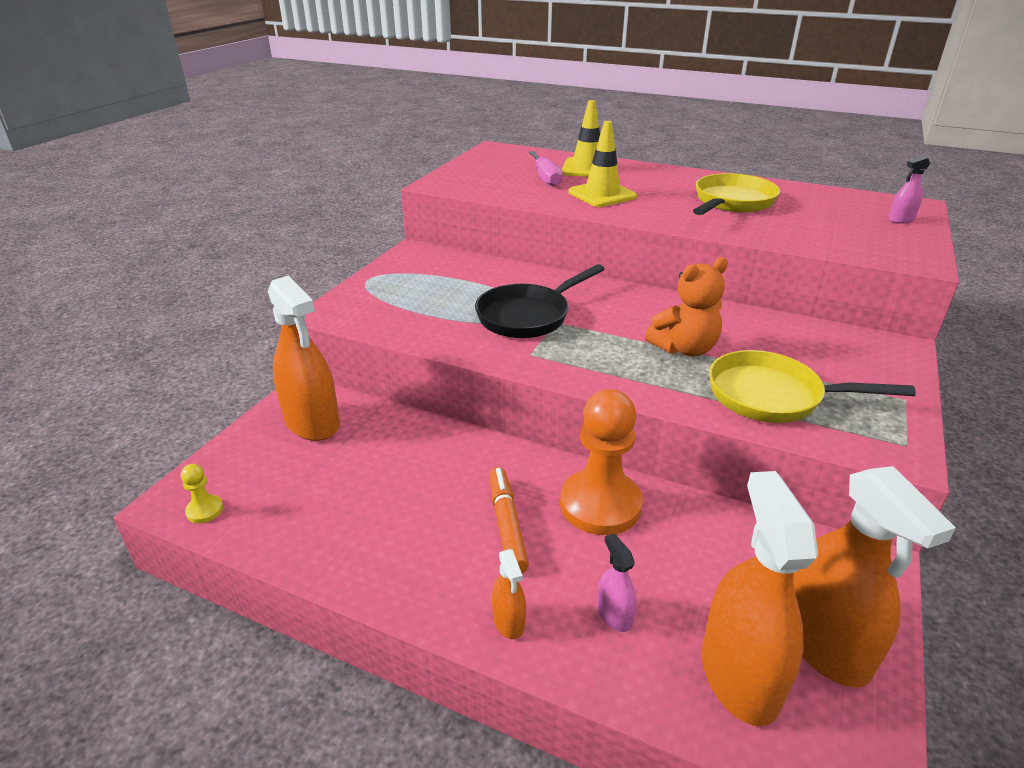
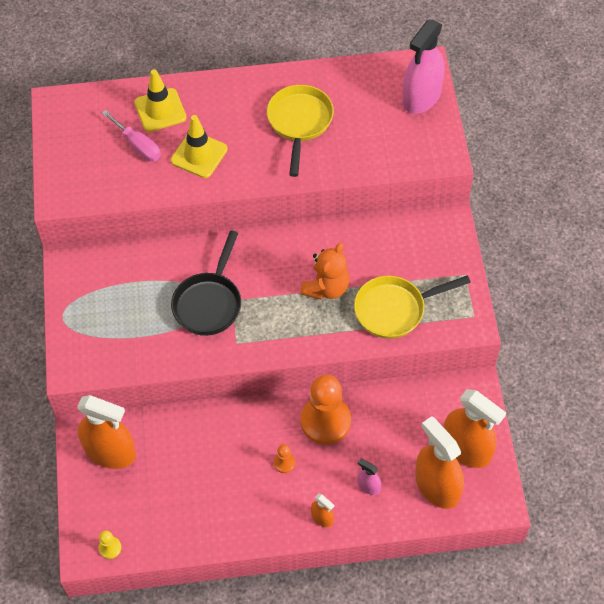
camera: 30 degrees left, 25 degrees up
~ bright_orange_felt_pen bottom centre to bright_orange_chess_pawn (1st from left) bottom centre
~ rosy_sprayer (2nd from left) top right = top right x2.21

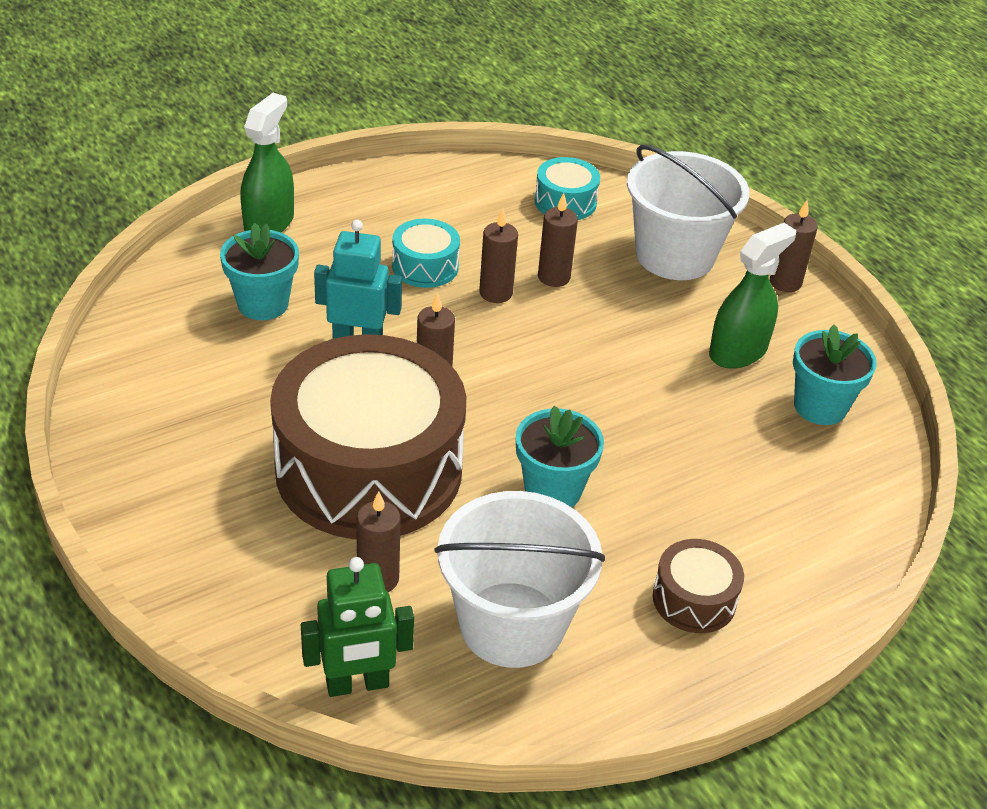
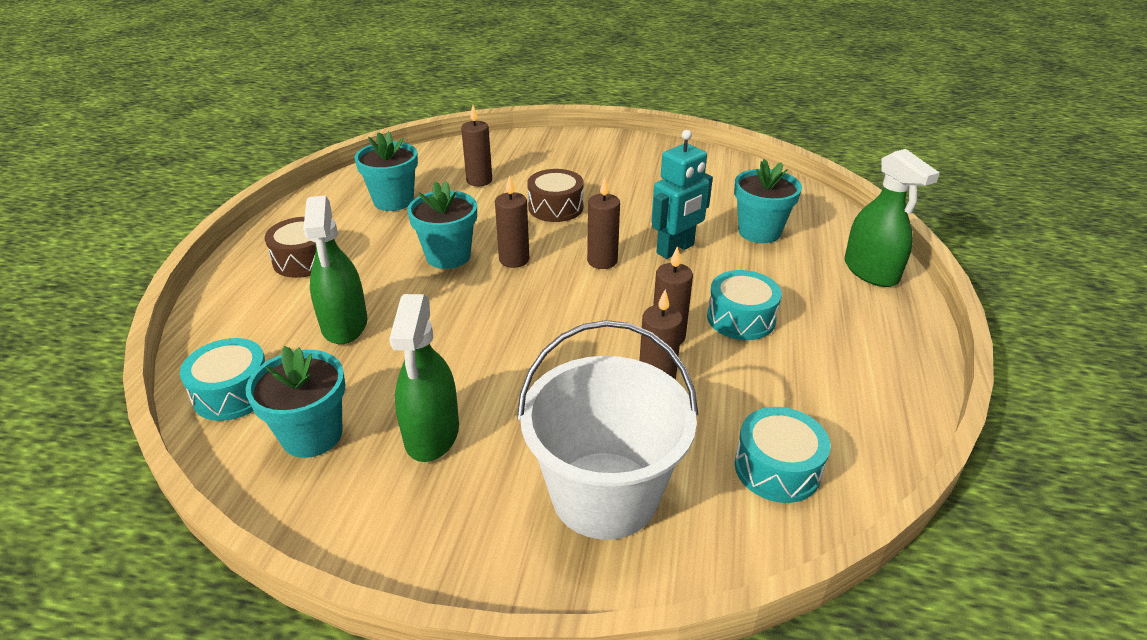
camera: 135 degrees right, 5 degrees down
+ aqua_snare_drum (1st from left) middle left
+ green_sprayer (1st from left) middle left
~ pure_white_pail (1st from left) bottom centre to aqua_plant_pot (2nd from left) top centre
~ russet_pillar_candle (5th from left in the first image) top right to russet_pillar_candle (2nd from left) centre
~ russet_snare_drum (1st from left in the first image) centre = top centre x0.42
- green_robot bottom centre

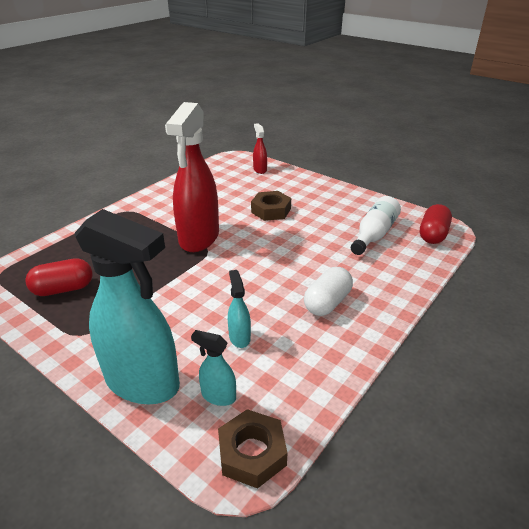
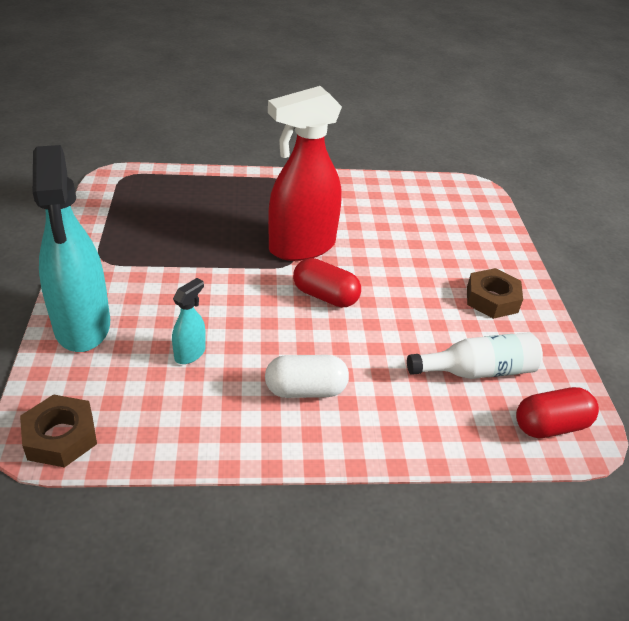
camera: 45 degrees right, 5 degrees up
~ scarlet_pill (1st from left) middle left to centre
~ russet_hex_nut (2nd from left) centre to middle right
- aqua_sprayer (2nd from left) bottom centre
- scarlet_sprayer (2nd from left) top centre

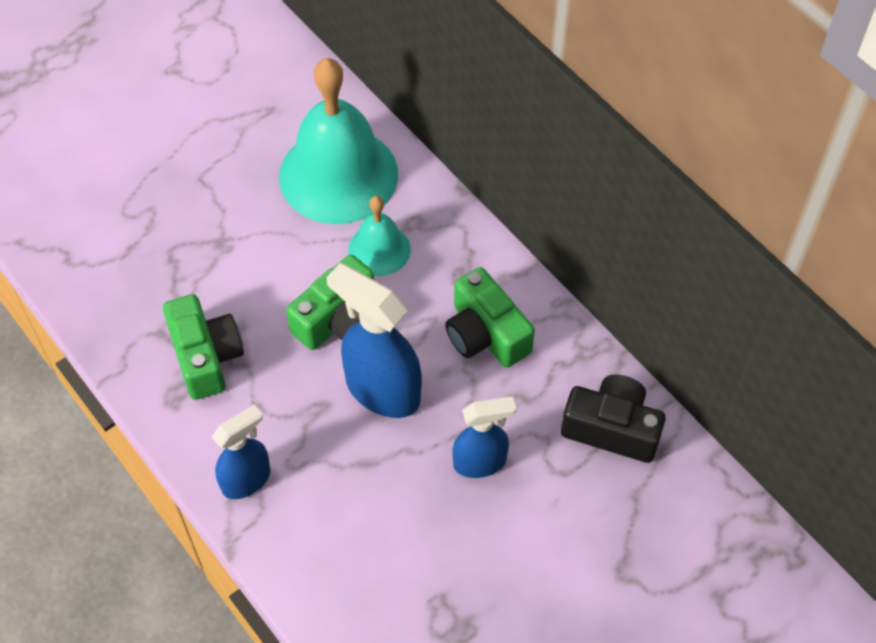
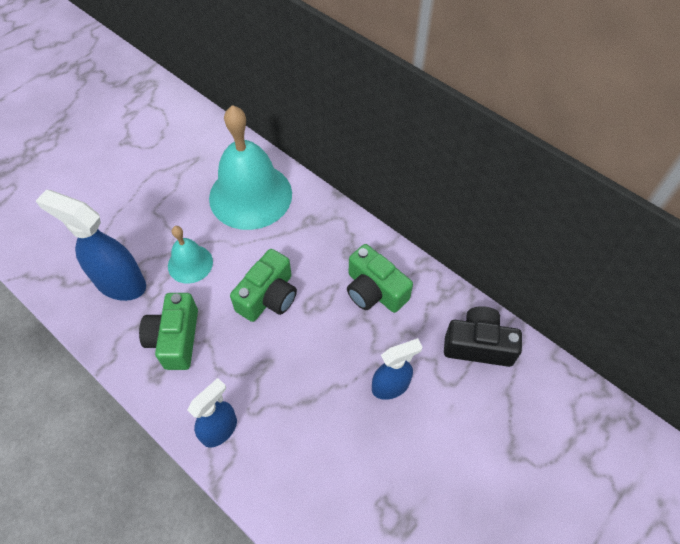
camera: 10 degrees left, 0 degrees up
~ royal_blue_sprayer (2nd from left in the first image) centre to royal_blue_sprayer (1st from left) middle left
~ green_photo_camera (1st from left) middle left = middle left 150 degrees counterclockwise
~ aqua_school_bell (2nd from left in the first image) centre to aqua_school_bell (1st from left) middle left

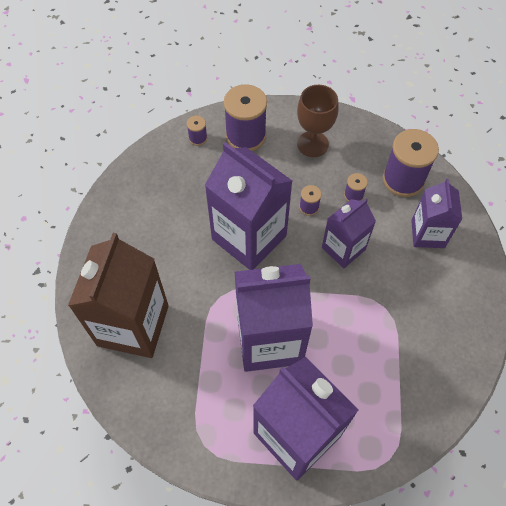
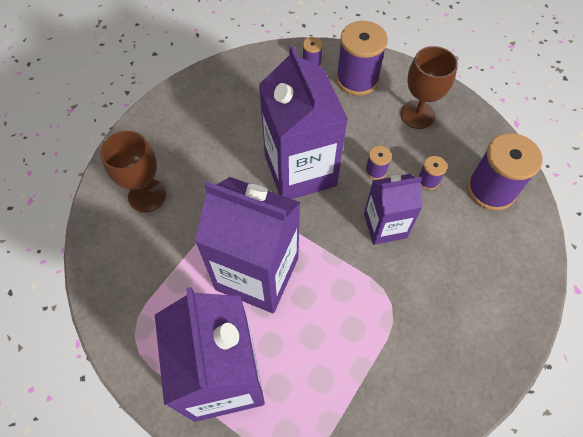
camera: 30 degrees right, 0 degrees up
~ russet_milk_carton middle left to russet_chalice (1st from left) middle left
- purple_milk_carton (5th from left) middle right

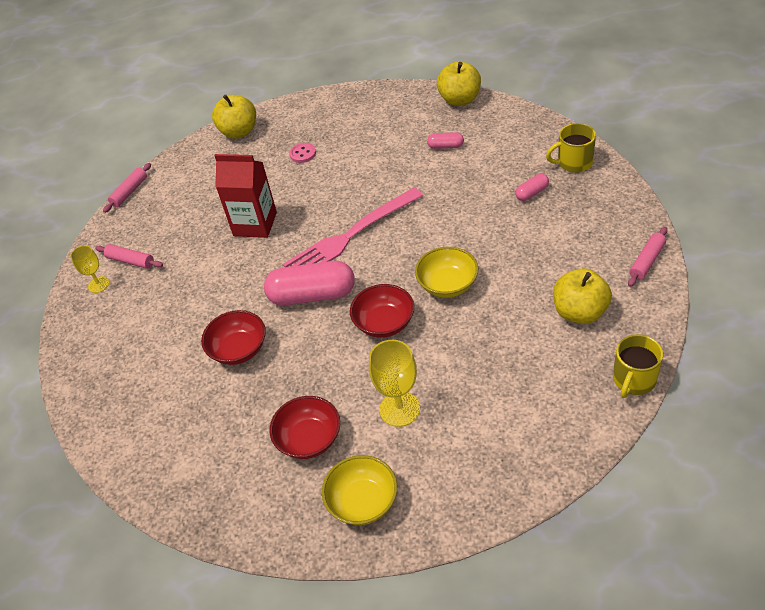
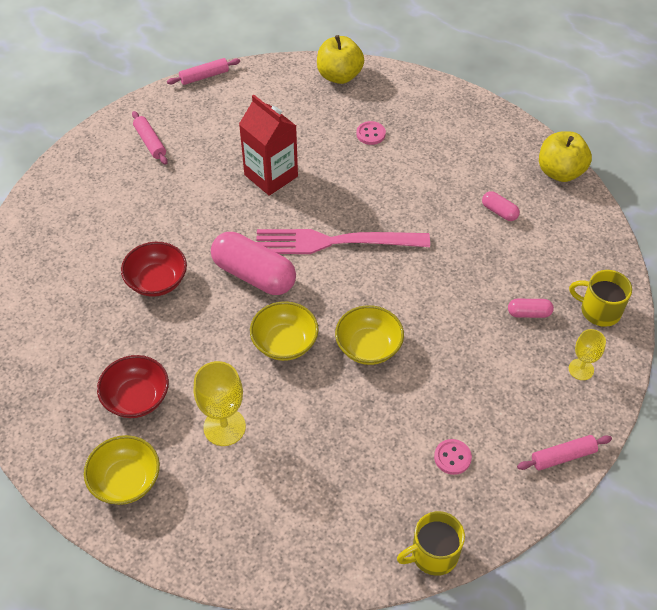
camera: 30 degrees right, 5 degrees up
~ scarlet_serving_bowl (3rd from left) centre to bright_yellow_serving_bowl (2nd from left) centre
~ bright_yellow_toy_apple (3rd from left) middle right to rosy_sewing_button (2nd from left) bottom right
~ bright_yellow_chalice (1st from left in the first image) middle left to bright_yellow_chalice (2nd from left) middle right

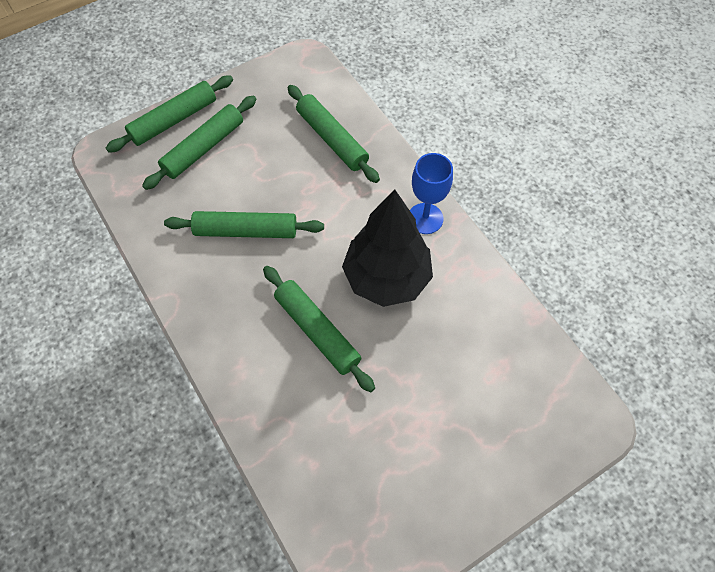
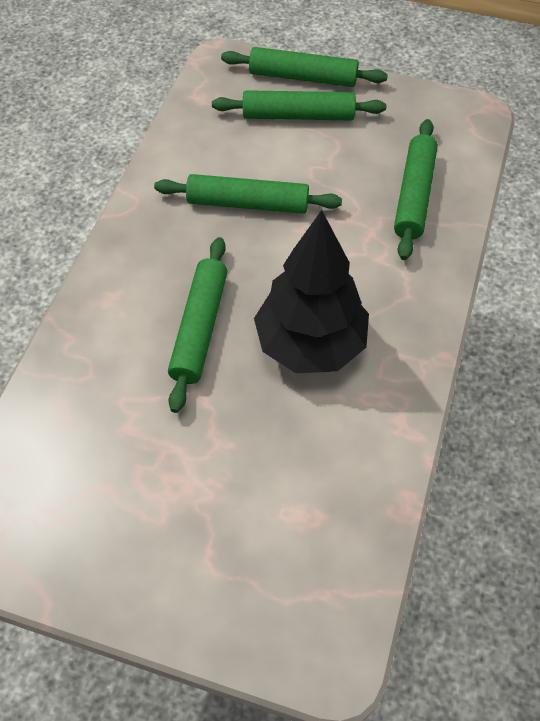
camera: 50 degrees right, 5 degrees down
~ green_pastry_roller (3rd from left in the first image) centre = top centre 45 degrees counterclockwise
- royal_blue_chalice centre

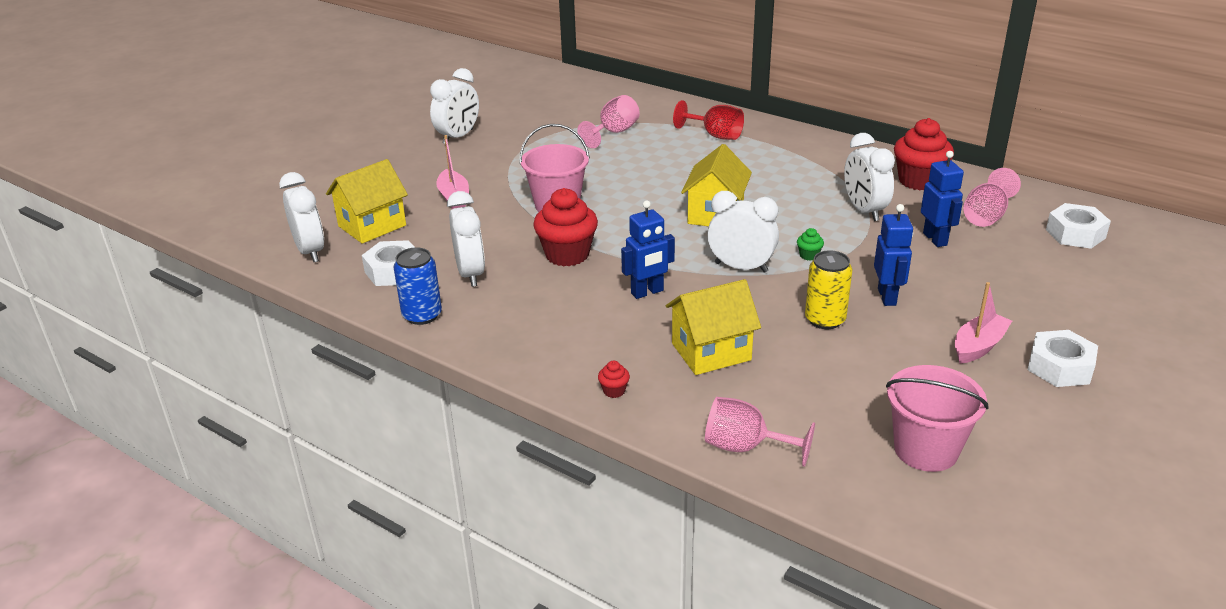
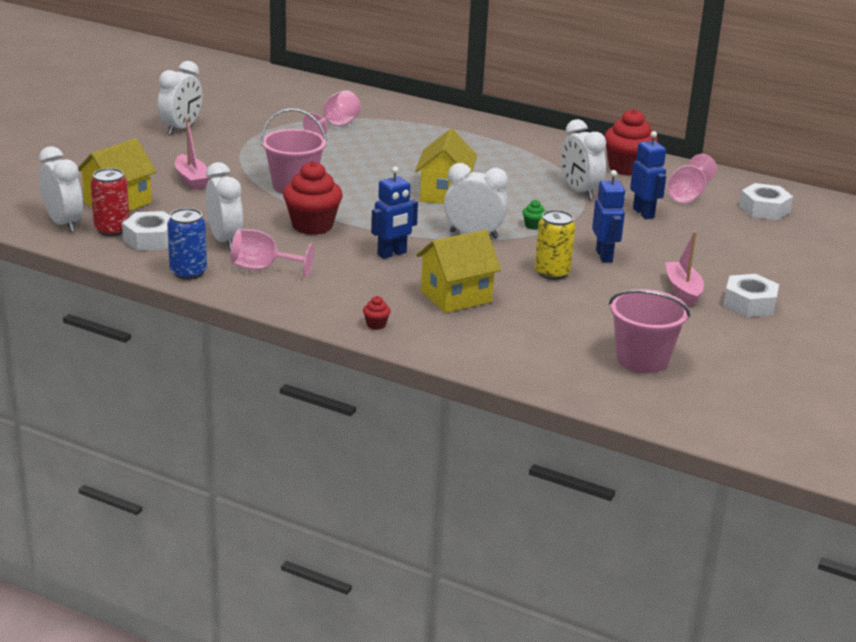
camera: 10 degrees left, 5 degrees down
+ scarlet_tin top left
~ rosy_chalice (2nd from left in the first image) bottom centre to rosy_chalice (1st from left) middle left
~ rosy_sailboat (2nd from left) middle right = middle right 45 degrees counterclockwise
- scarlet_chalice top centre

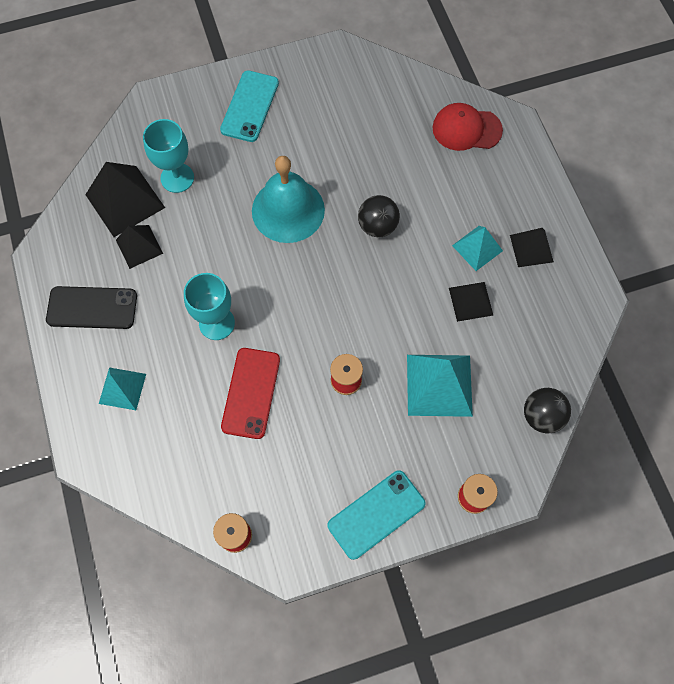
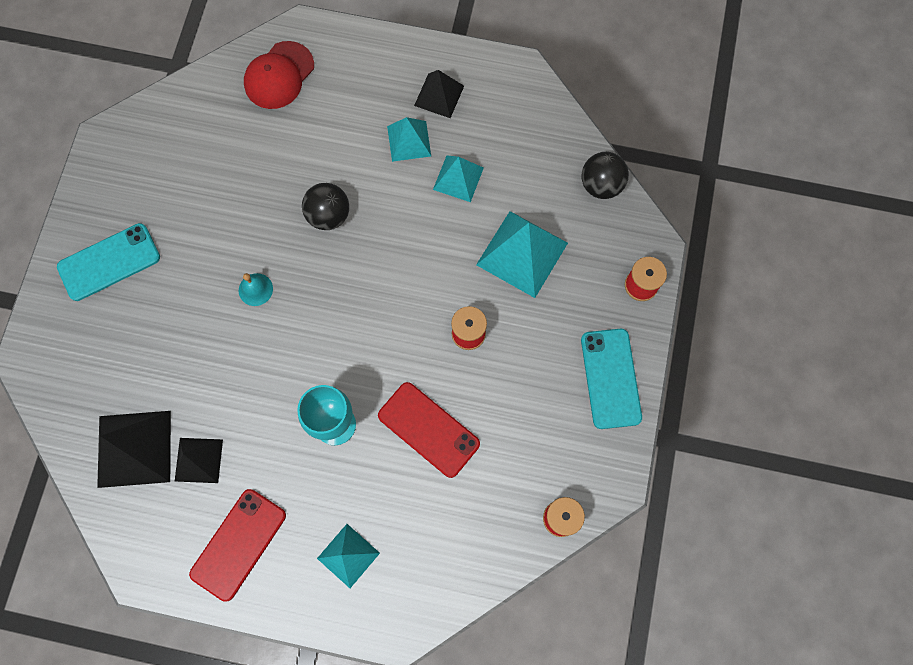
camera: 60 degrees left, 5 degrees up
~ aqua_phone (1st from left) top centre = middle left 75 degrees counterclockwise
~ jet-black_phone middle left to scarlet_phone (1st from left) bottom left
~ aqua_school_bell top centre = middle left x0.41
~ jet-black_solid_pyramid (3rd from left) middle right to aqua_solid_pyramid (3rd from left) top centre
- aqua_chalice (1st from left) top left

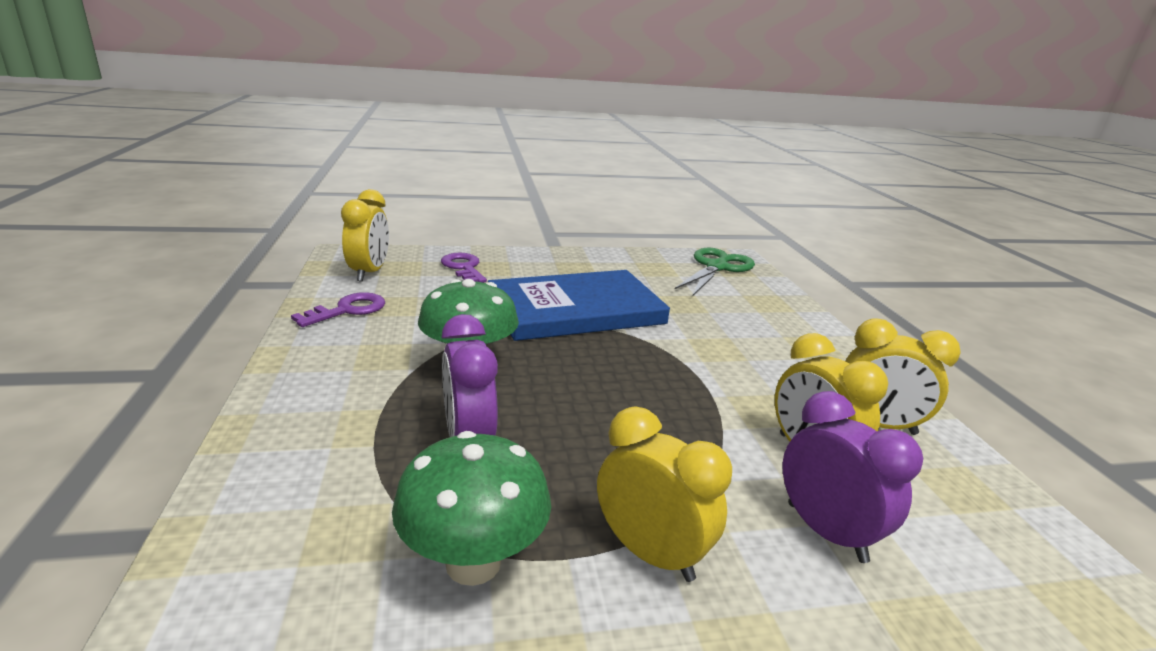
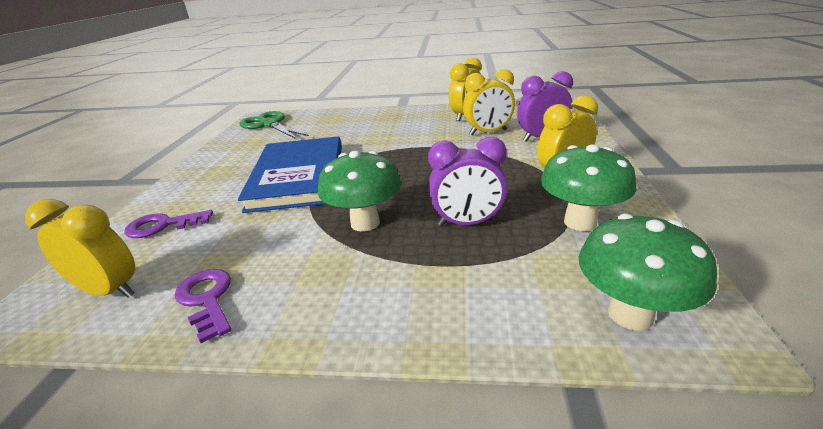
camera: 70 degrees left, 5 degrees up
+ green_mushroom (3rd from left) middle right

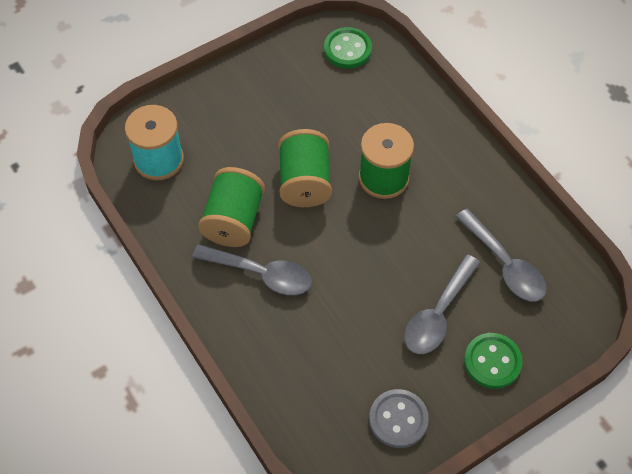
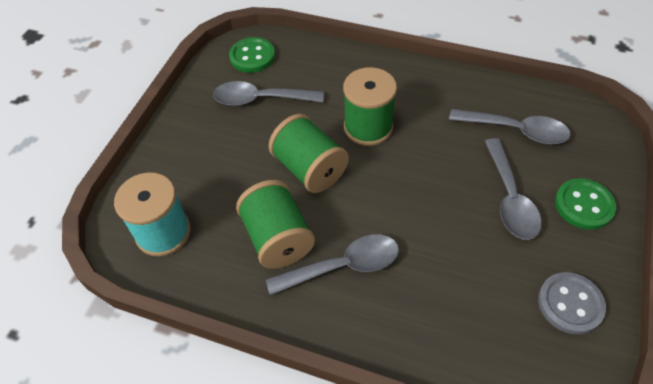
camera: 35 degrees left, 5 degrees down
+ grey_tablespoon (1st from left) top centre

